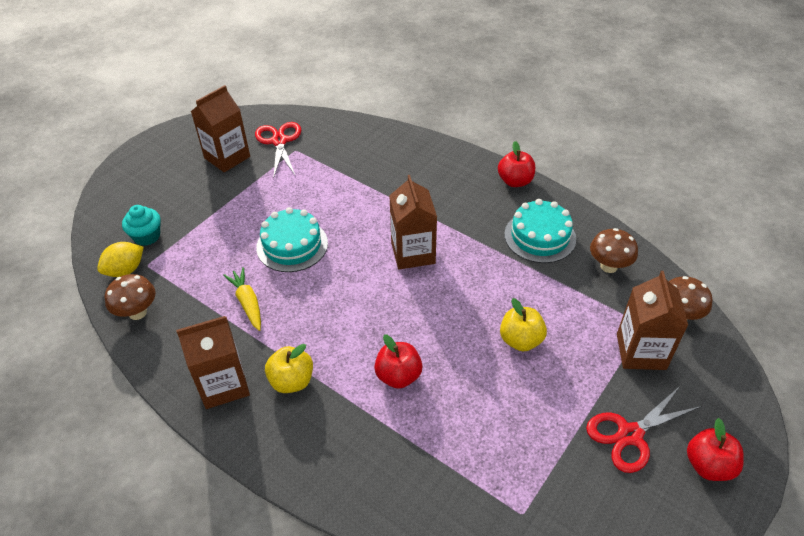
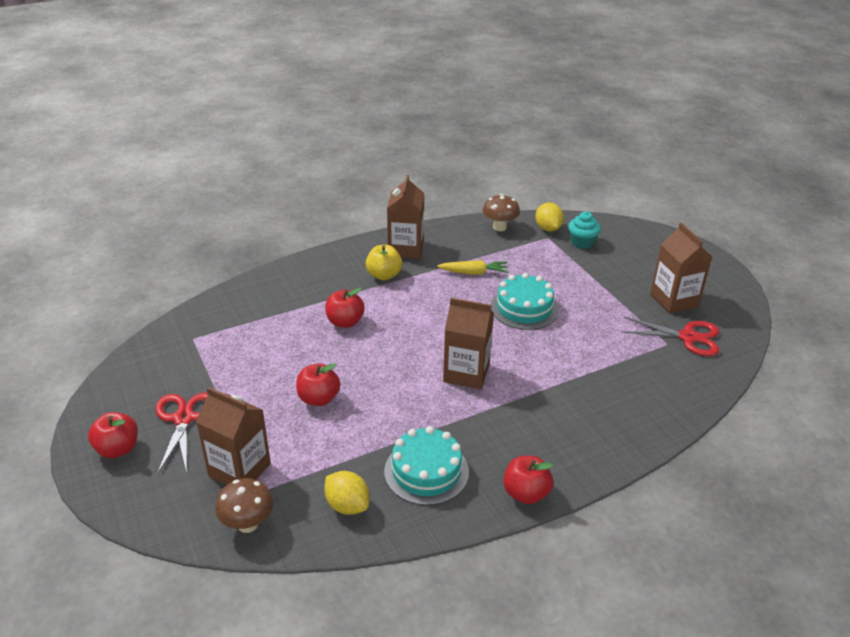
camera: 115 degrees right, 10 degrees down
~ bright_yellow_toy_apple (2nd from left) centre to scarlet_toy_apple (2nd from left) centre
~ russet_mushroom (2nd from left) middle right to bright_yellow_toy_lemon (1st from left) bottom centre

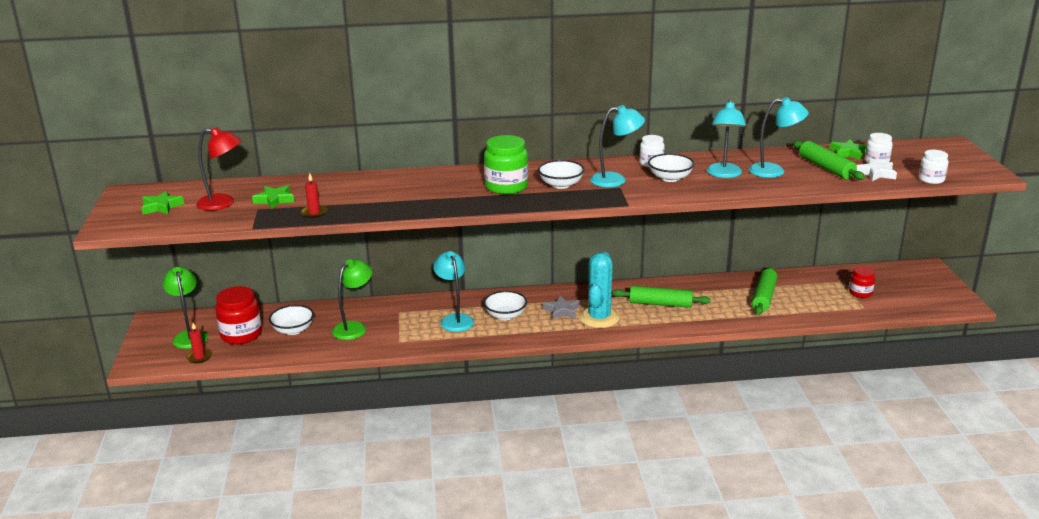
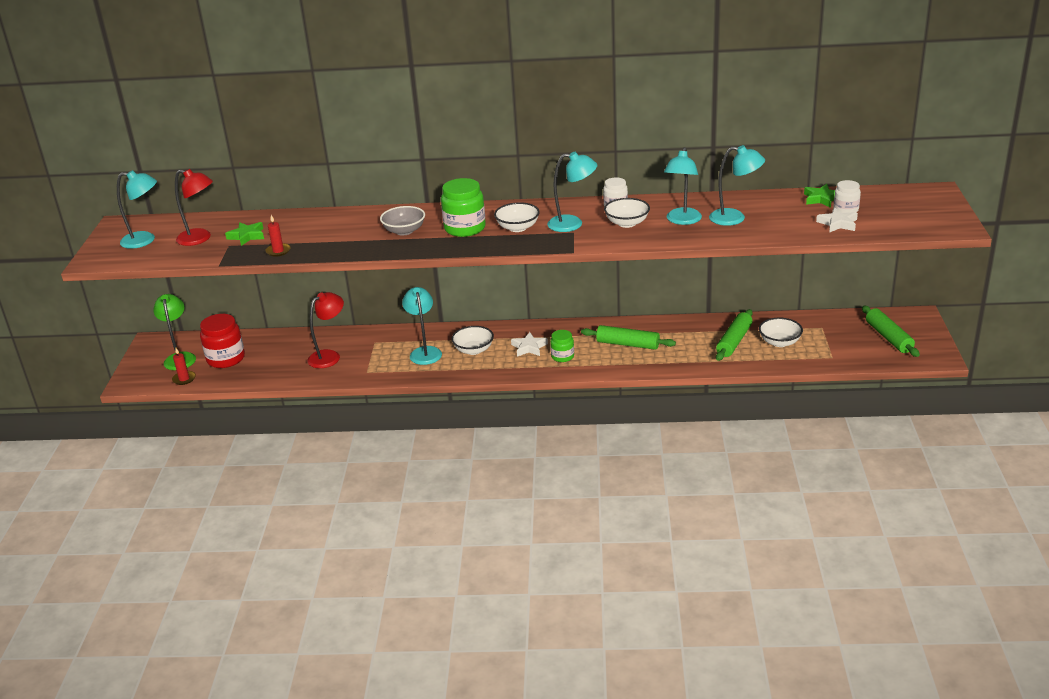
camera: 10 degrees right, 5 degrees up
~ green_five-pointed_star (1st from left) middle left to aqua_reading_lamp (1st from left) top left
~ green_reading_lamp (2nd from left) centre to scarlet_reading_lamp (2nd from left) middle left
+ grey_serving_bowl top centre
~ grey_five-pointed_star centre to pure_white_five-pointed_star (1st from left) centre
~ aqua_saguaro_cactus centre to green_jar (2nd from left) centre
~ pure_white_serving_bowl (1st from left in the first image) middle left to pure_white_serving_bowl (4th from left) middle right
~ green_pastry_roller (3rd from left) top right to middle right
- scarlet_jar (2nd from left) middle right
- pure_white_jar (3rd from left) top right

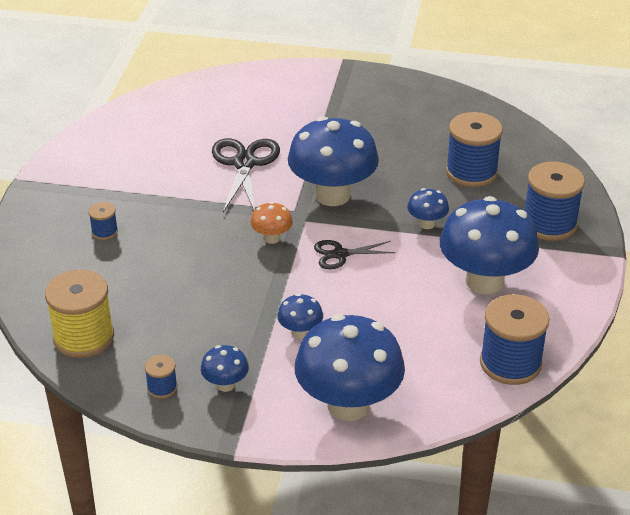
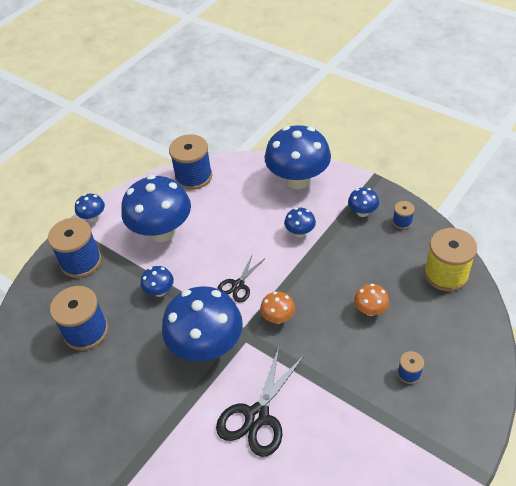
camera: 150 degrees left, 10 degrees up
+ royal_blue_mushroom (1st from left) middle left
~ jet-black_pair_of_scissors (2nd from left in the first image) centre = centre 105 degrees clockwise
+ bright_orange_mushroom (2nd from left) middle right

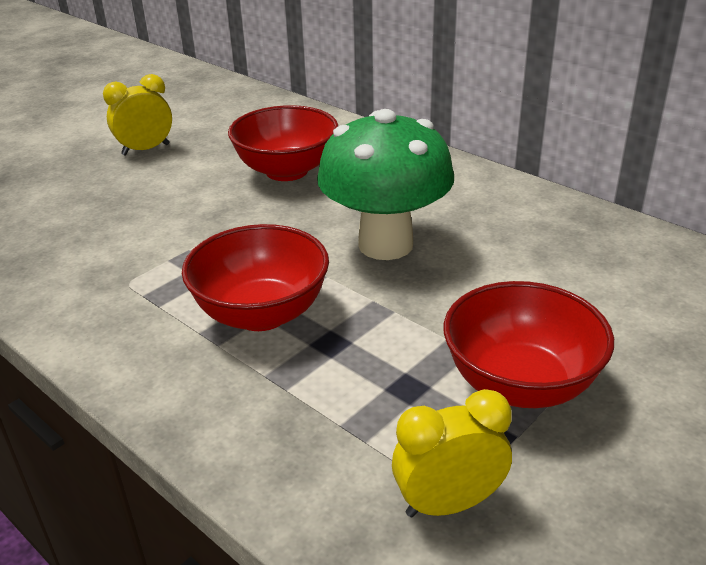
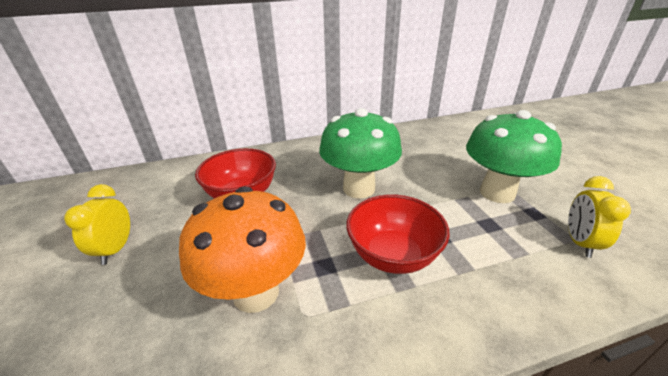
camera: 60 degrees left, 0 degrees up
+ bright_orange_mushroom centre
~ scarlet_serving_bowl (3rd from left) middle right to green_mushroom (2nd from left) middle right

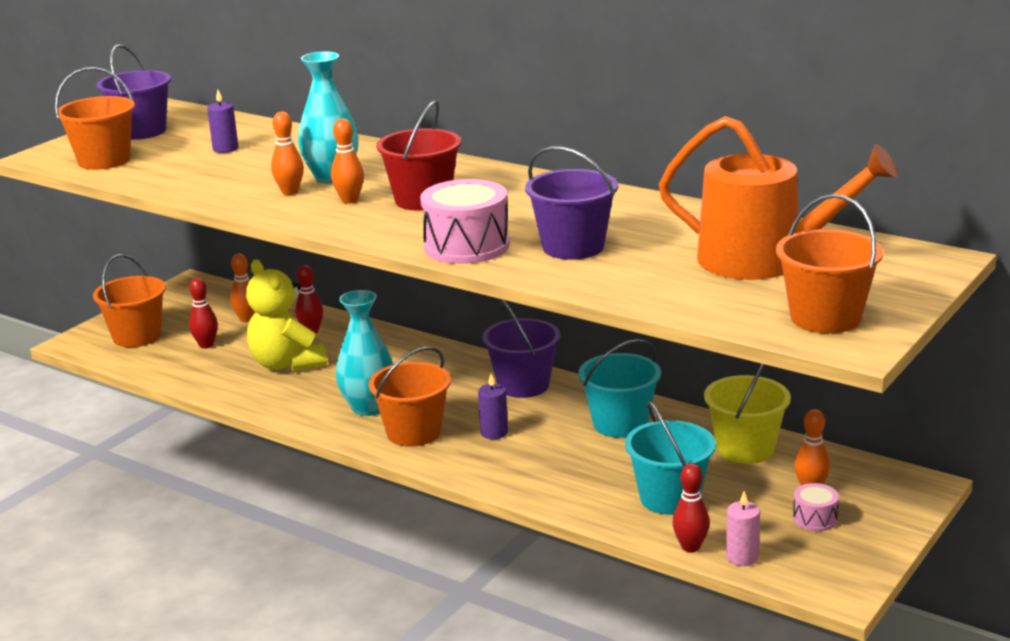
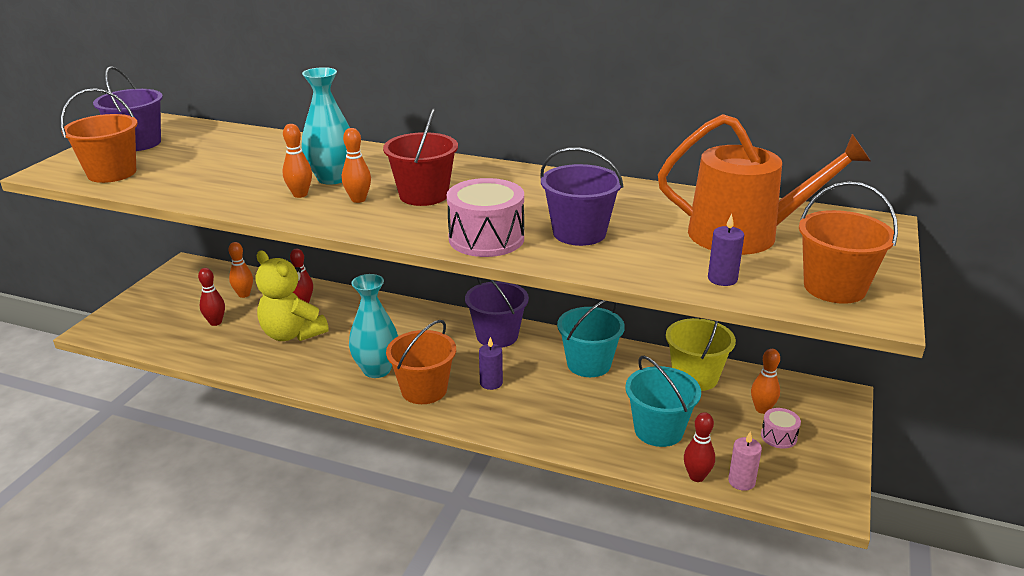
camera: 15 degrees left, 5 degrees up
~ purple_pillar_candle (1st from left in the first image) top left to purple_pillar_candle (2nd from left) middle right
- bright_orange_pail (2nd from left) middle left

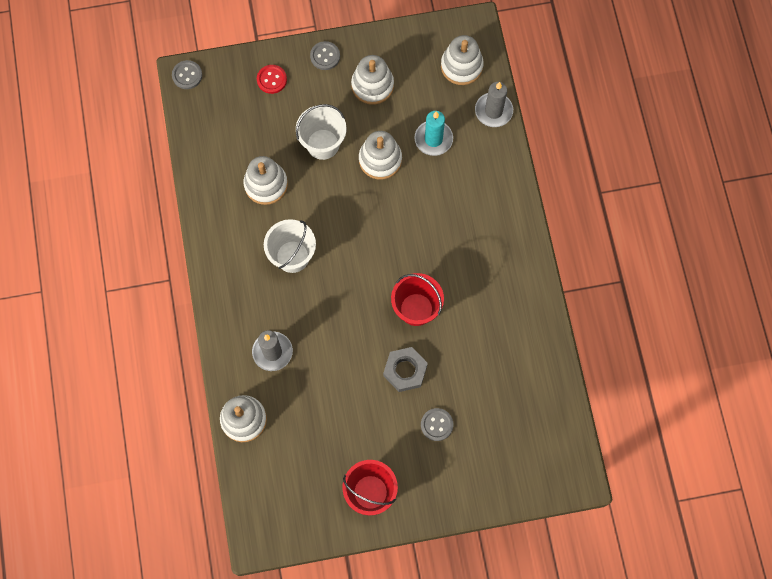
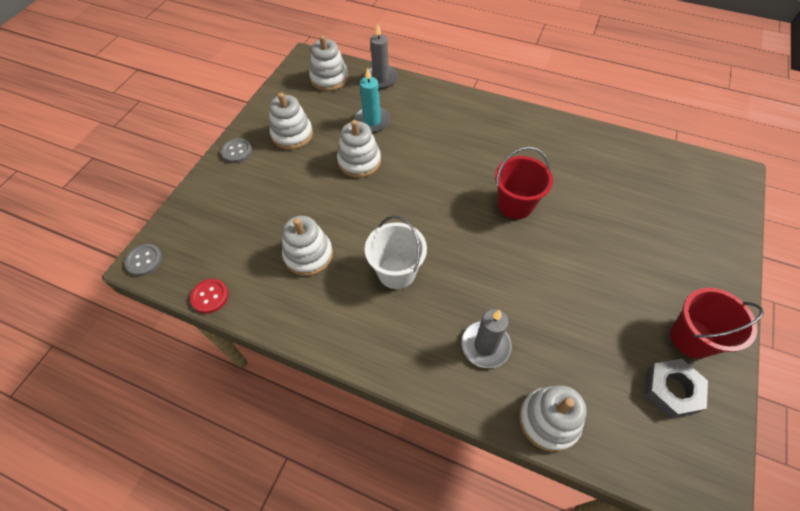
camera: 55 degrees left, 15 degrees down
~ scarlet_sewing_button top centre to middle left
~ grey_hex_nut centre to bottom right
- pure_white_pail (2nd from left) top centre
- grey_sewing_button (3rd from left) bottom centre

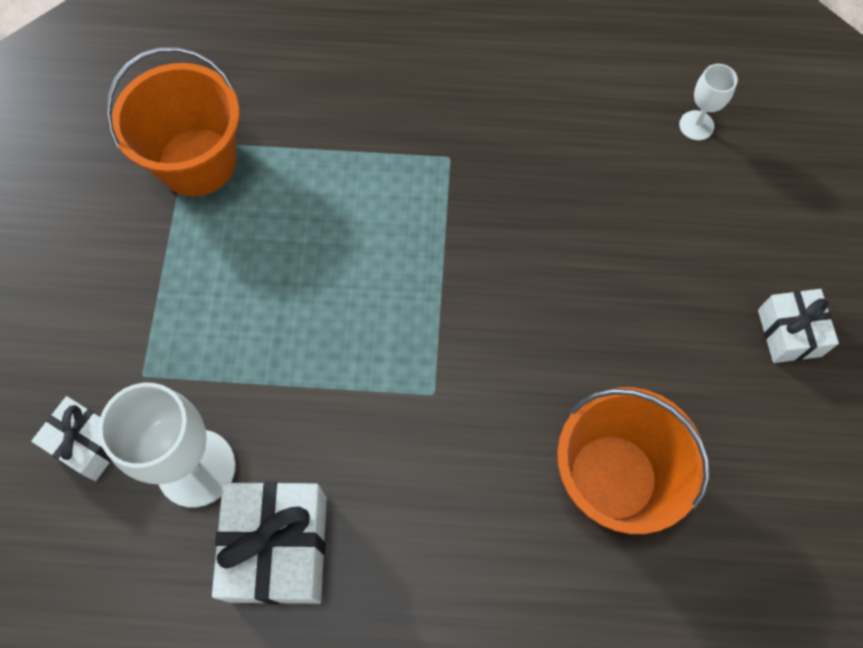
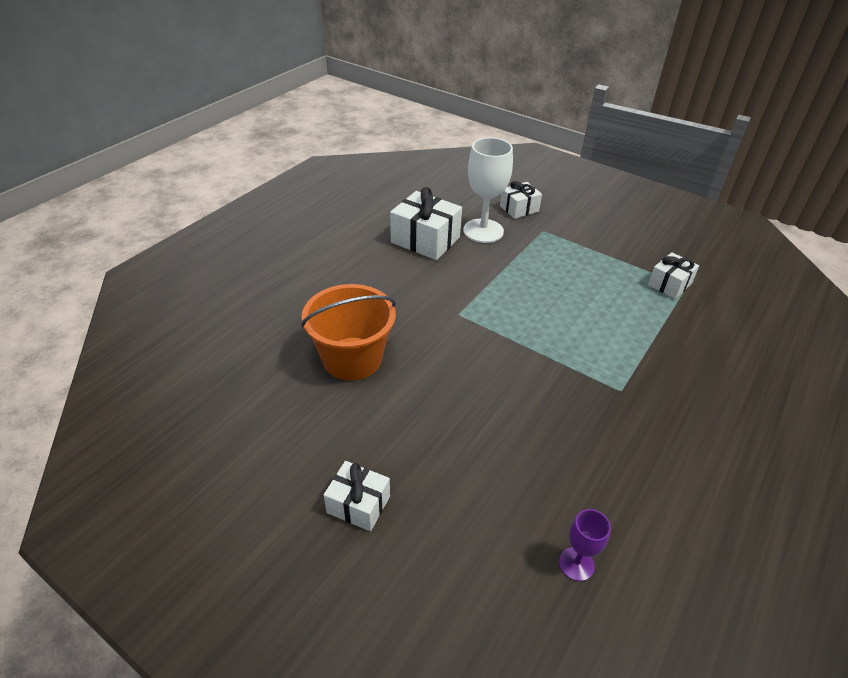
camera: 120 degrees right, 25 degrees down
~ pure_white_chalice (2nd from left) top right to purple_chalice bottom right
~ bright_orange_pail (1st from left) top left to pure_white_gift (4th from left) middle right

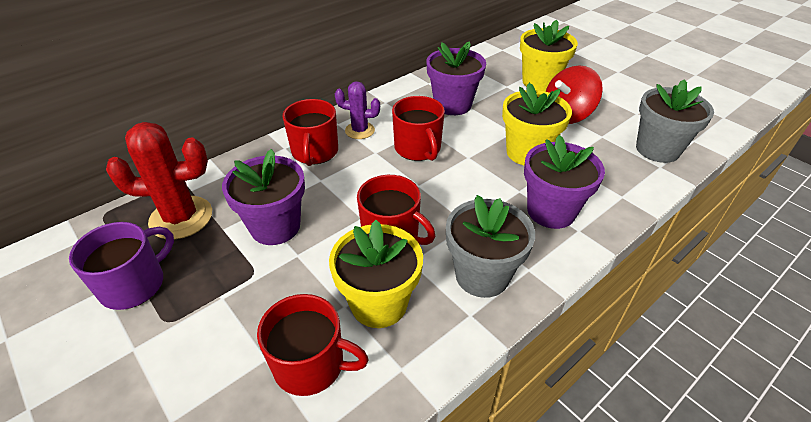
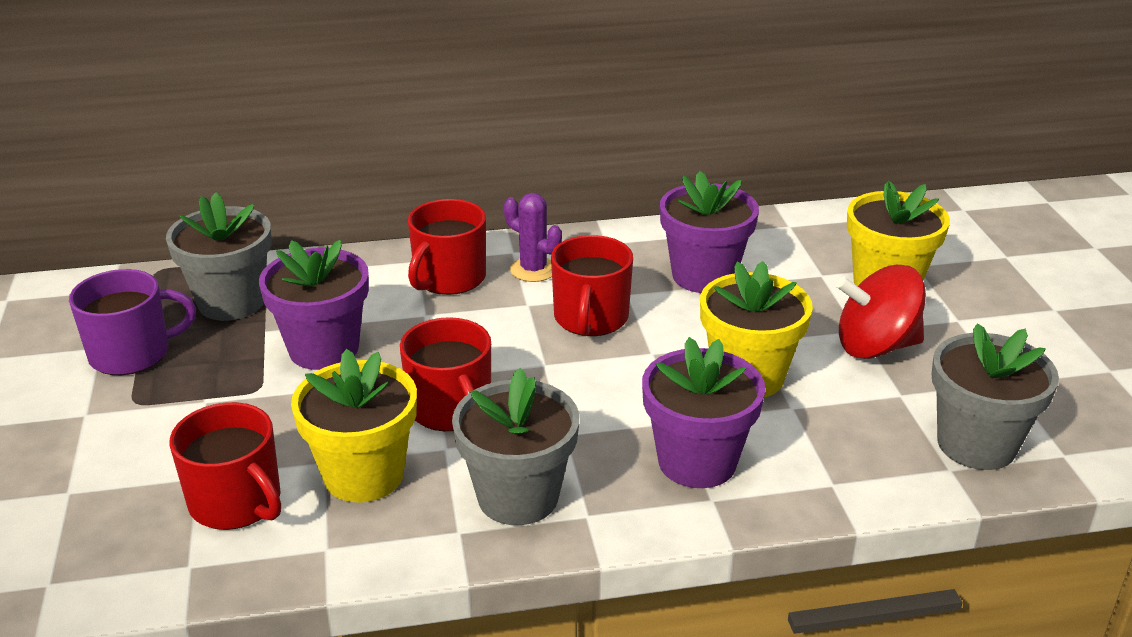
camera: 30 degrees right, 10 degrees down
~ scarlet_saguaro_cactus middle left to grey_plant_pot (1st from left) middle left

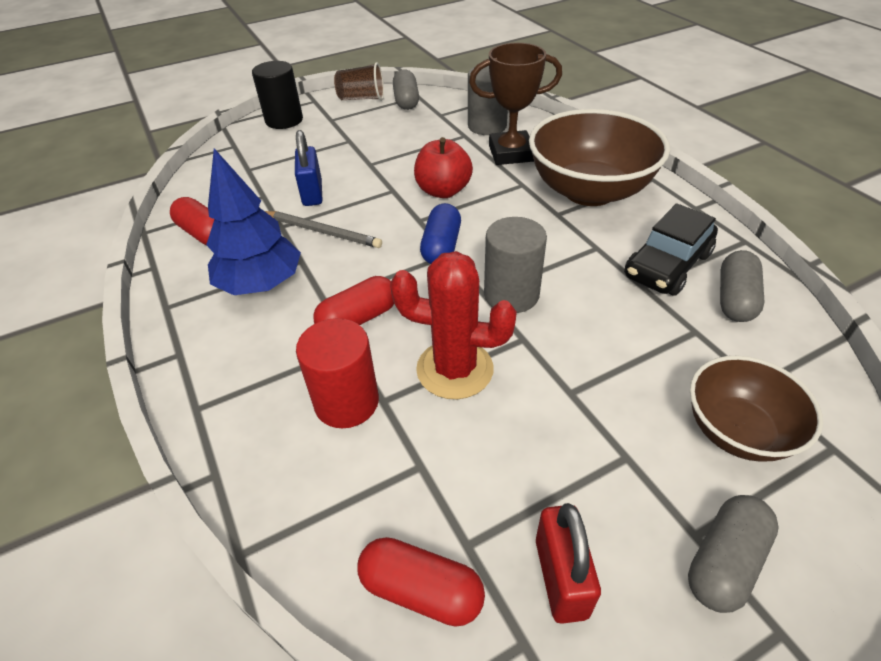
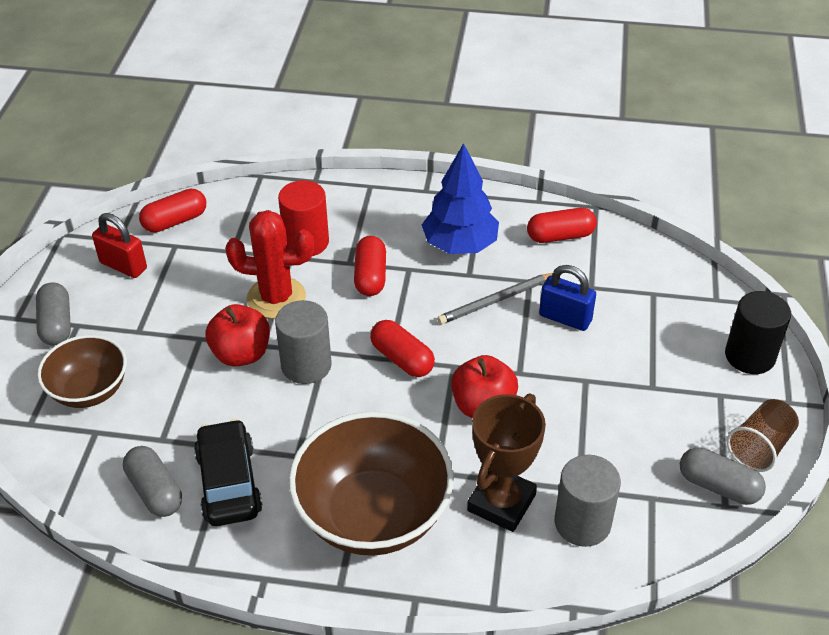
camera: 125 degrees right, 0 degrees up
+ scarlet_toy_apple (1st from left) middle left
~ scarlet_saguaro_cactus centre = middle left 45 degrees clockwise
~ royal_blue_pill centre to scarlet_pill (3rd from left) centre

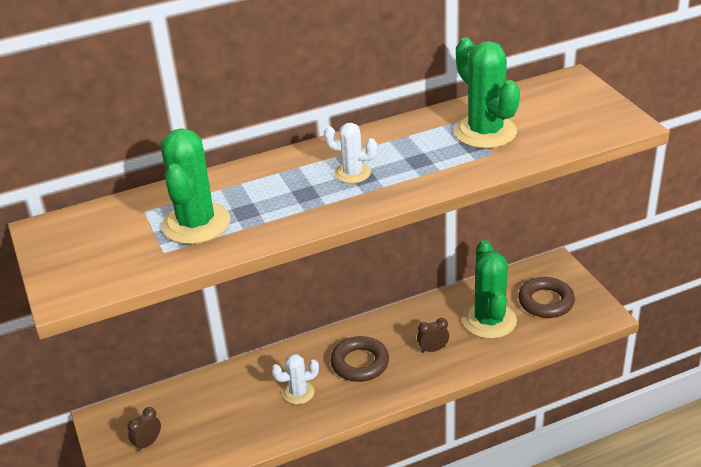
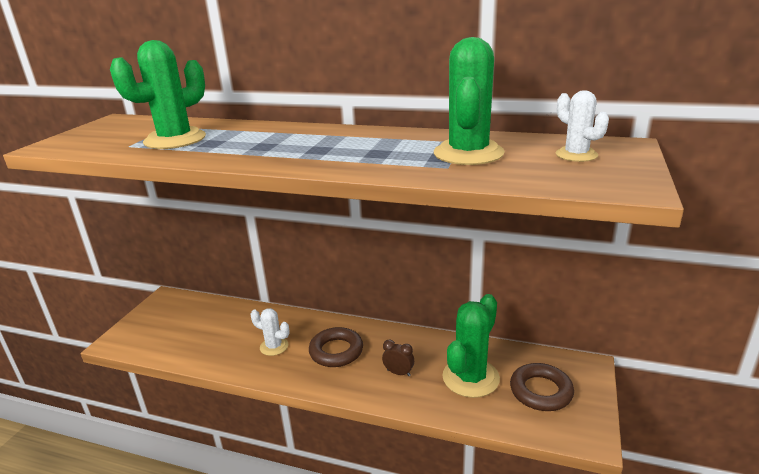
camera: 40 degrees right, 10 degrees down
~ pure_white_saguaro_cactus (2nd from left) top centre to top right
- russet_alarm_clock (1st from left) bottom left

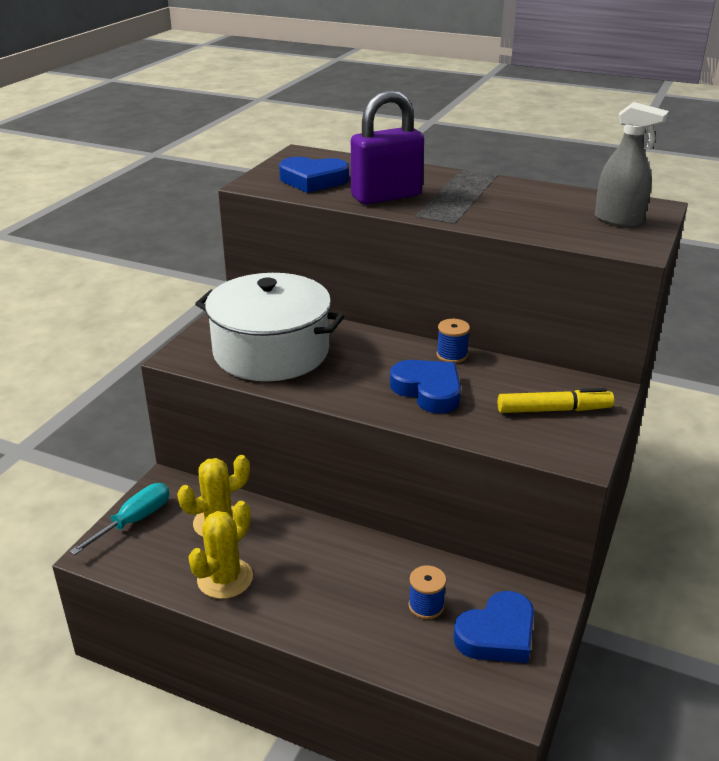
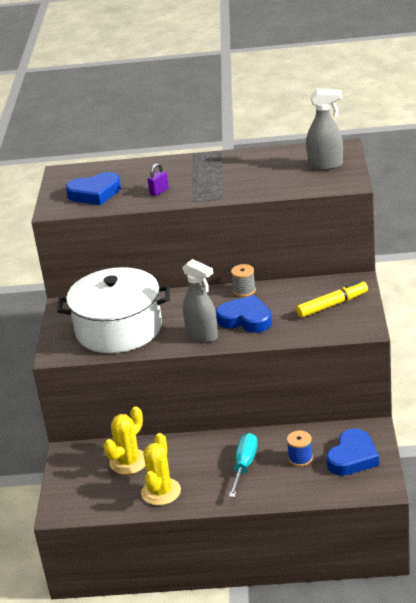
camera: 20 degrees left, 0 degrees up
~ purple_lock top centre = top centre x0.40
+ grey_sprayer (1st from left) centre
~ aqua_flat_screwdriver bottom left to bottom centre
~ royal_blue_spool (2nd from left) centre to grey_spool centre

